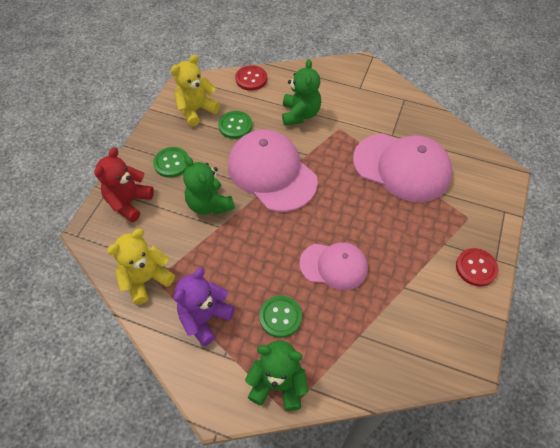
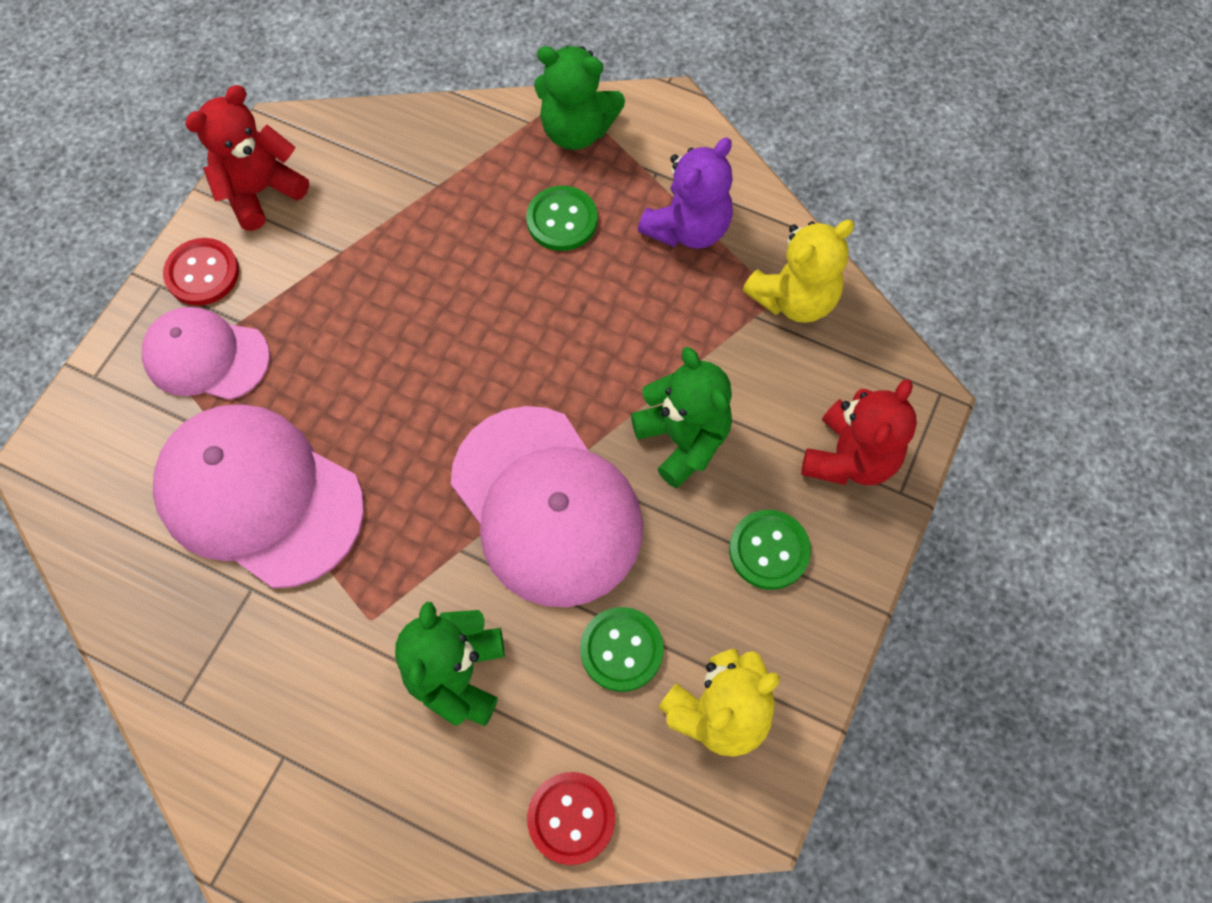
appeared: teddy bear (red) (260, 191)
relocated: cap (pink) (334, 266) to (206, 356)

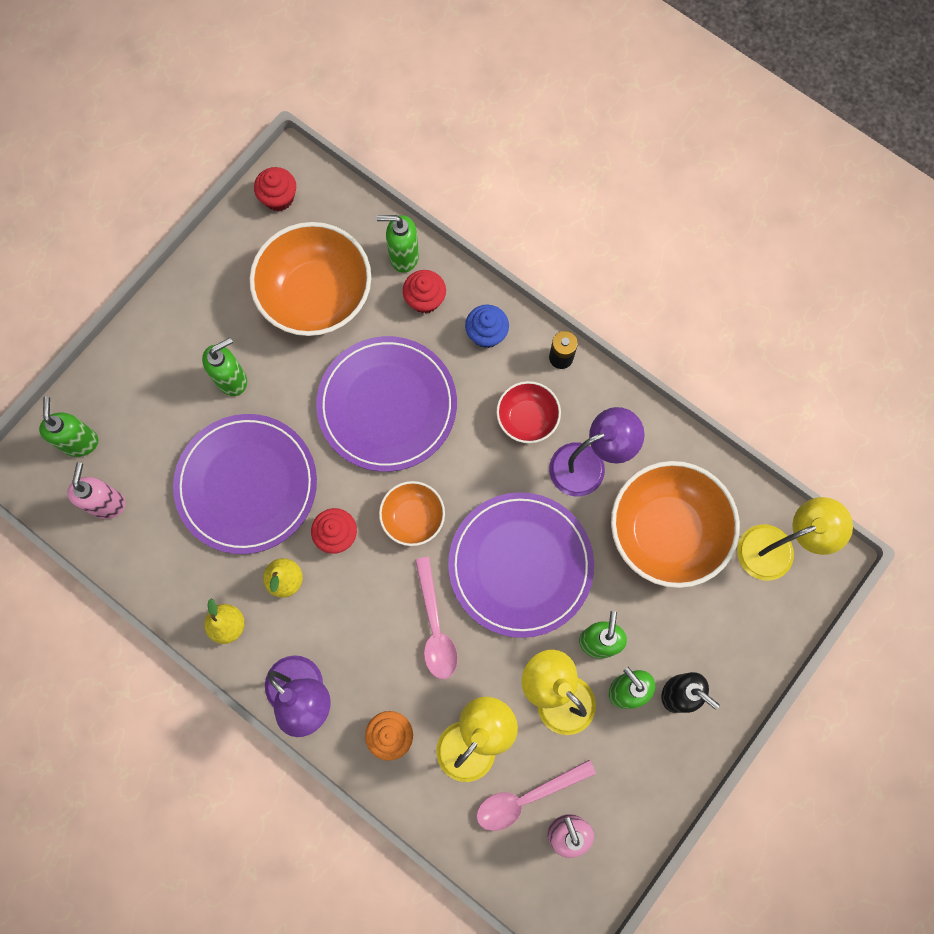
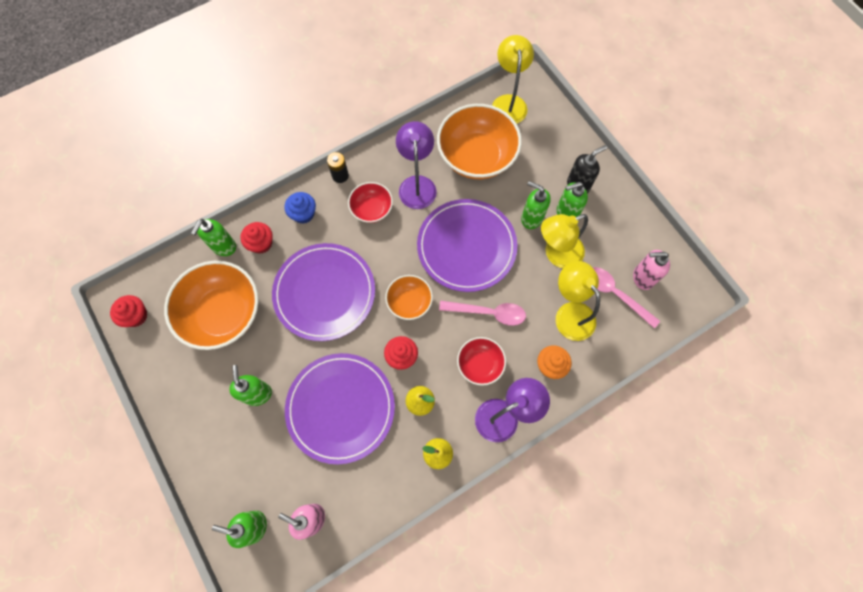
appeared: bowl (red) (480, 364)
spun: spoon (pink) (526, 797) = (615, 294) 135 degrees clockwise

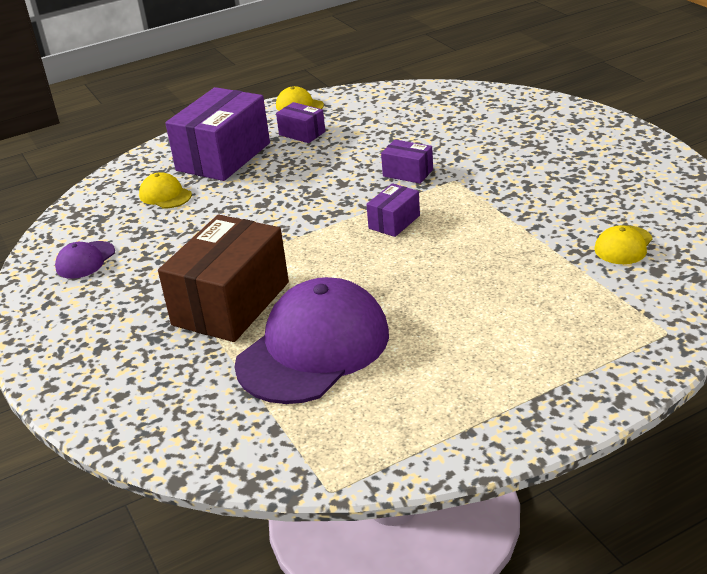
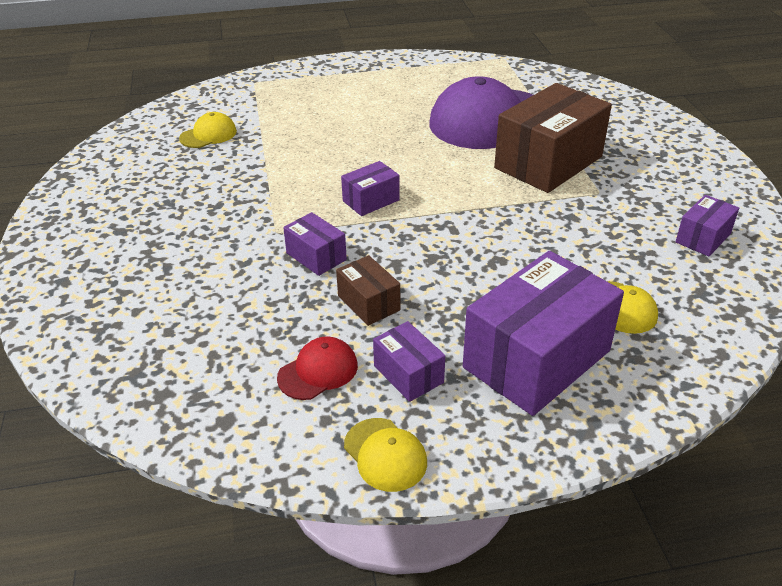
appeared: cap (red) (318, 371); box (brown) (369, 303)
exchanged: cap (purple) (85, 260) to box (purple) (703, 238)

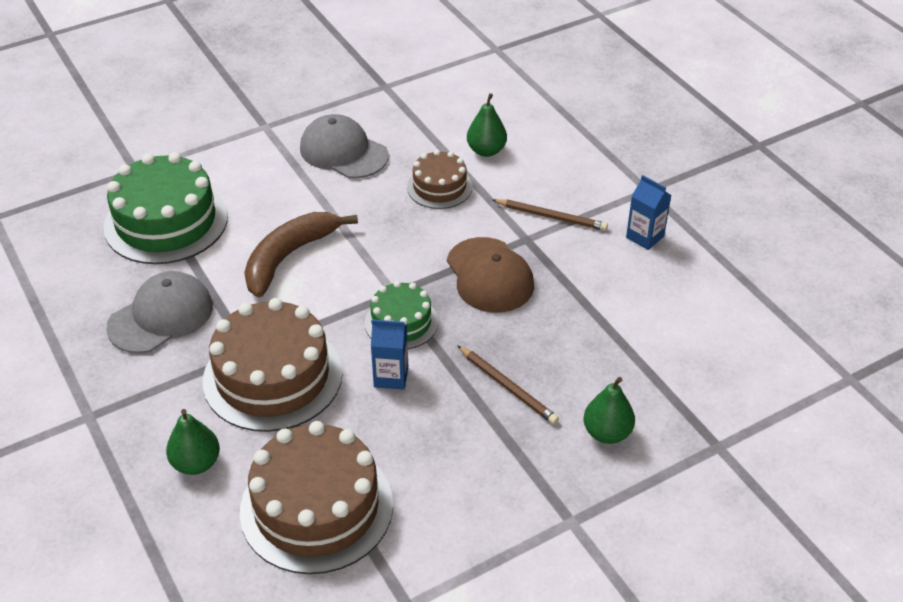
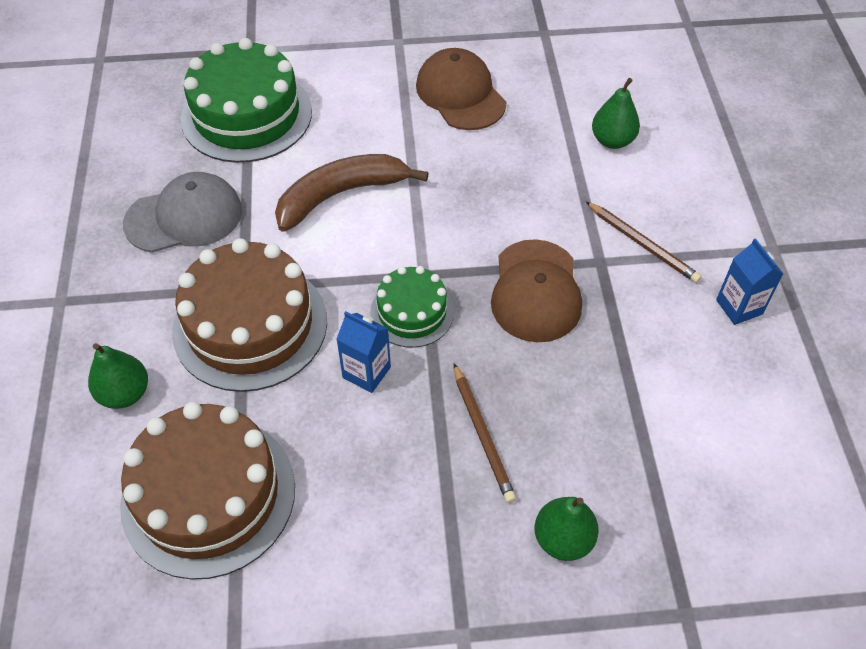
missing: cake (brown) (439, 187)
colour: cap (grey) (343, 152) to cap (brown) (460, 94)

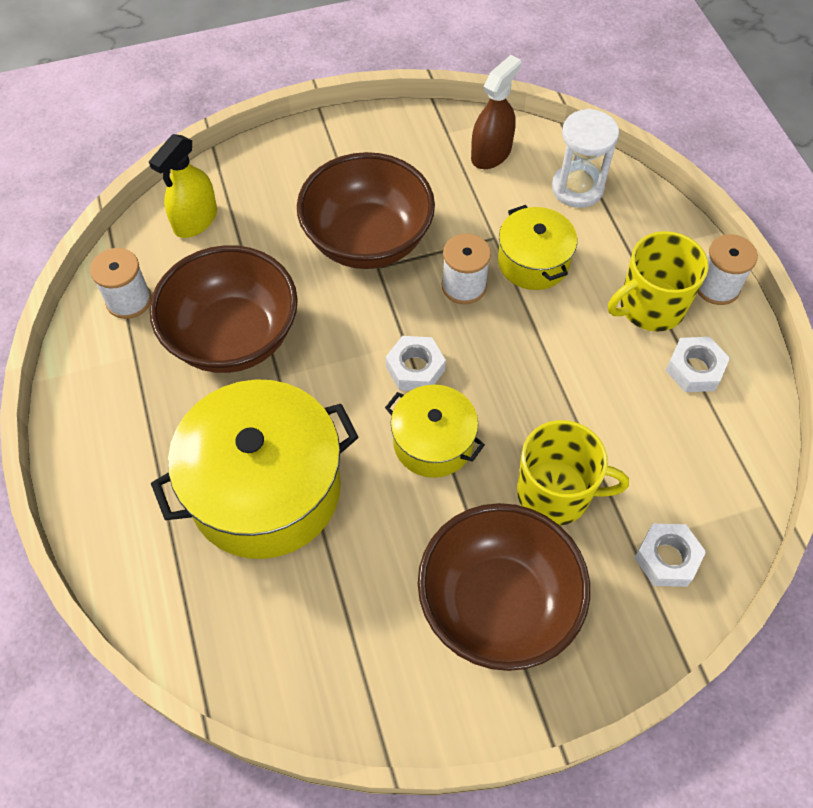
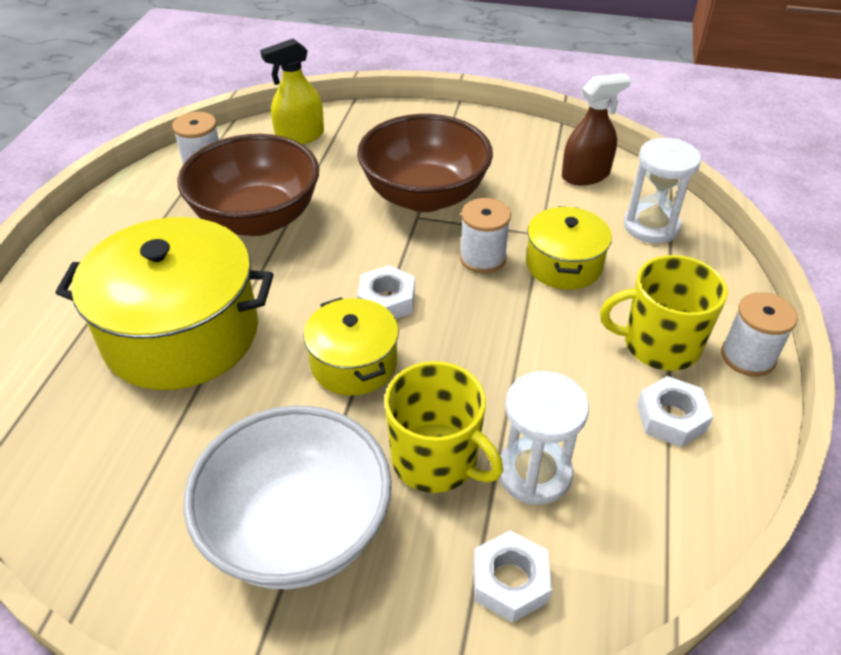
appeared: hourglass (white) (534, 473)
colour: bowl (brown) (498, 604) to bowl (white) (297, 530)

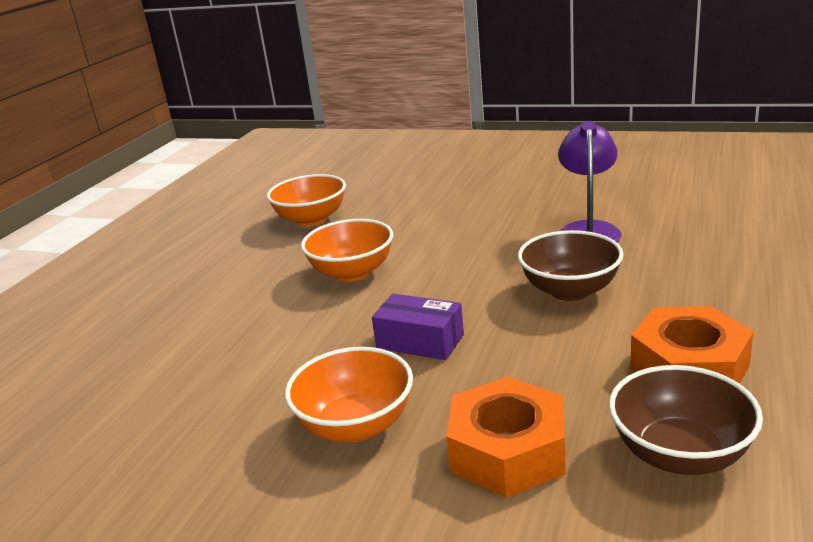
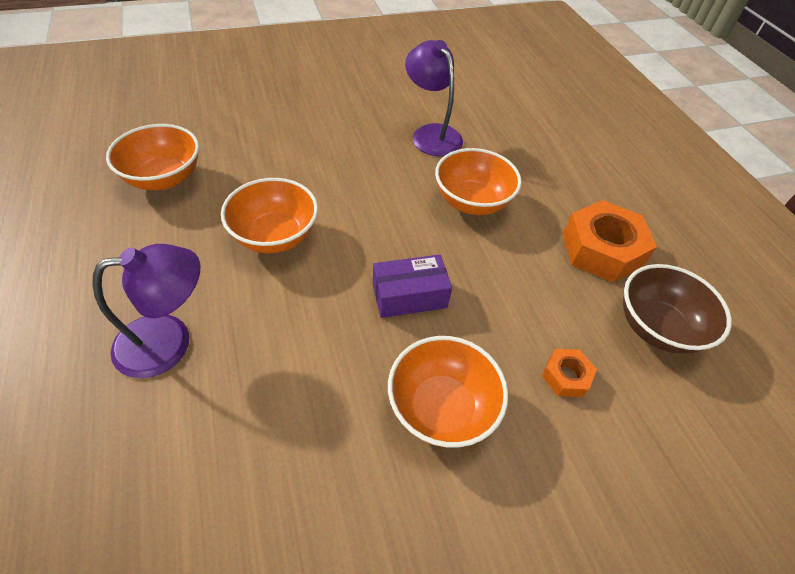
appeared: lamp (purple) (169, 341)
colour: bowl (brown) (570, 290) to bowl (orange) (472, 202)
size: nut (orange) (508, 451) = (566, 376) x0.50

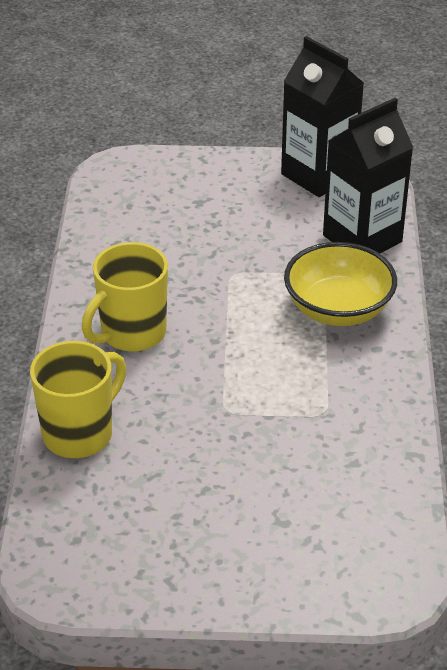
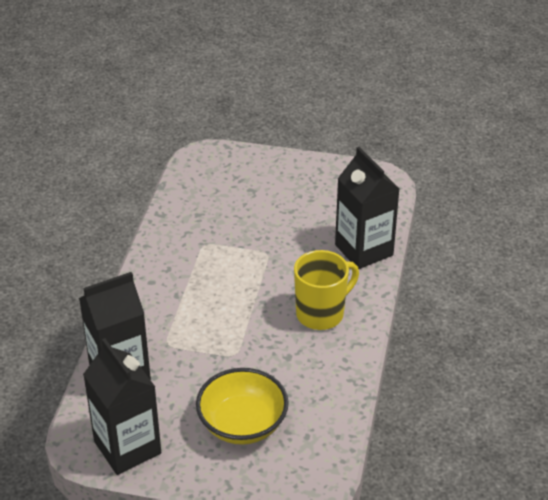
relocated: bowl (yellow) (338, 309) to (242, 424)
exchanged: mug (yellow) (80, 433) to carton (black) (364, 250)

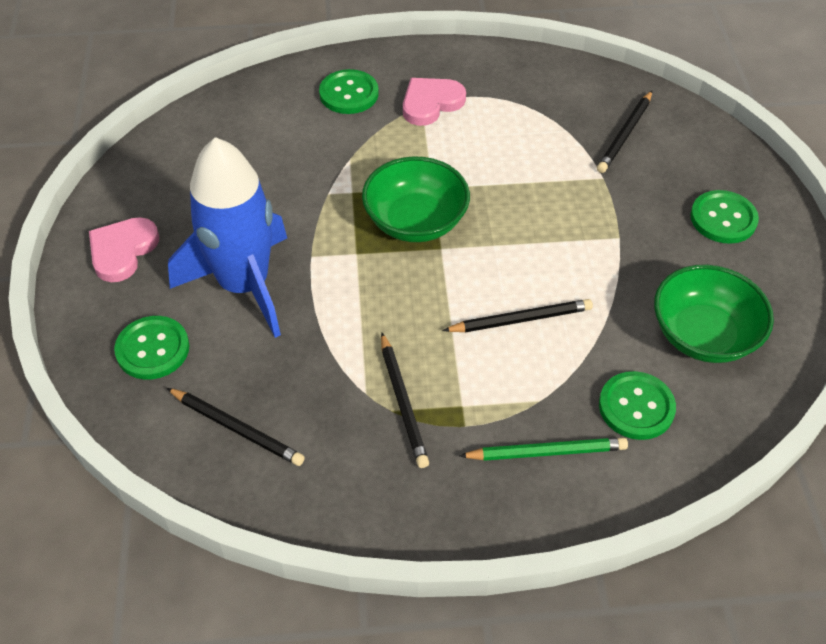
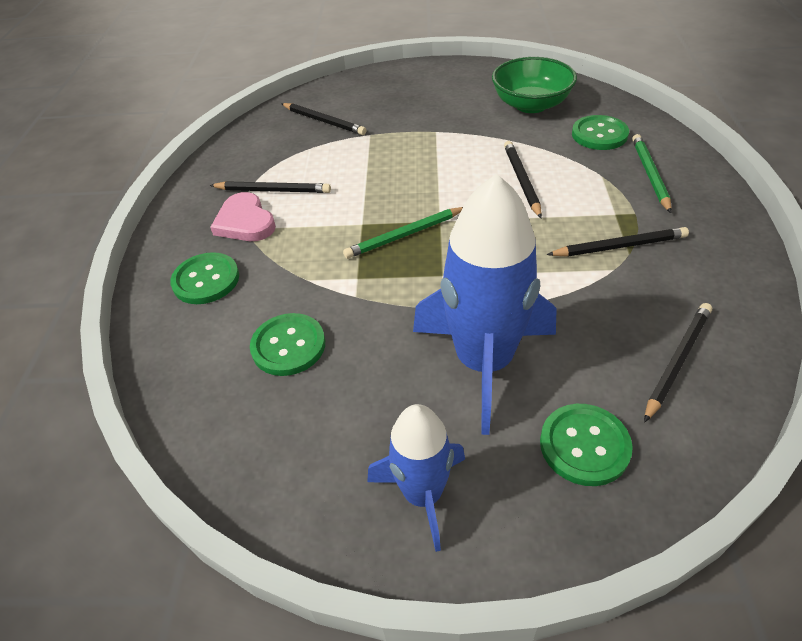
appeared: pencil (black) (273, 190)
relocated: button (green) (723, 219) to (288, 346)
exchanged: bowl (green) (415, 221) to pencil (green) (404, 235); heart (pink) (122, 251) to rocket (blue) (423, 494)

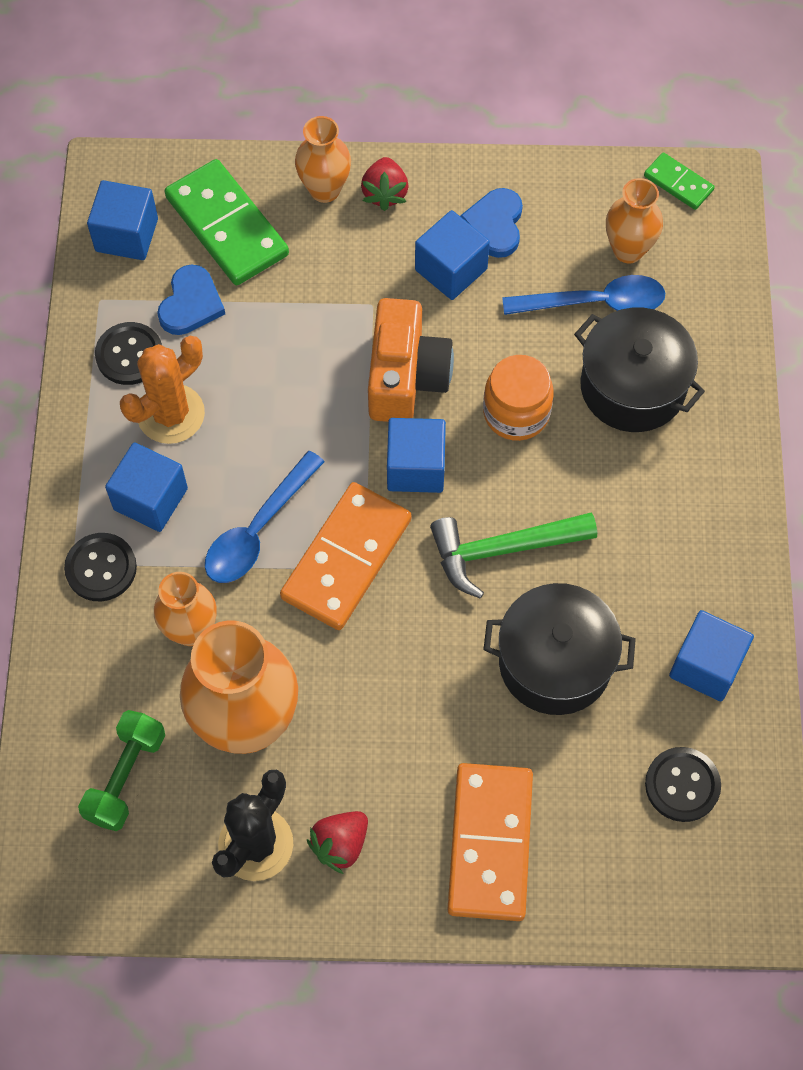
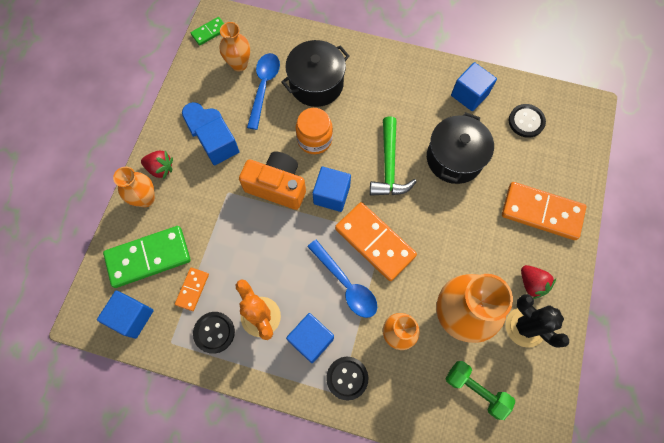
exchanged: heart (blue) (191, 303) to domino (orange) (192, 289)

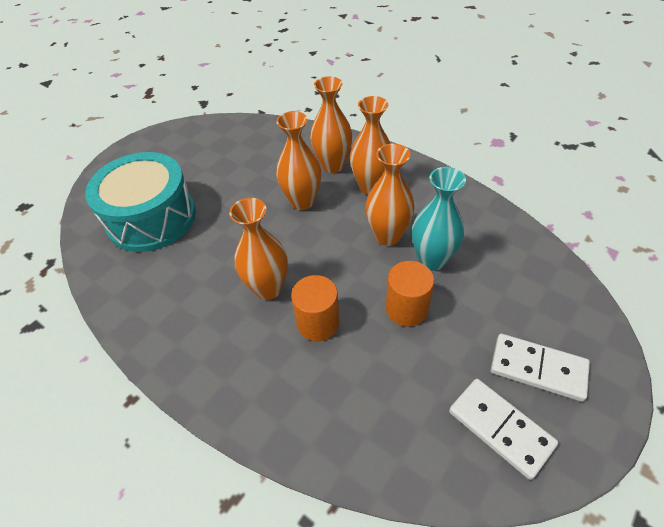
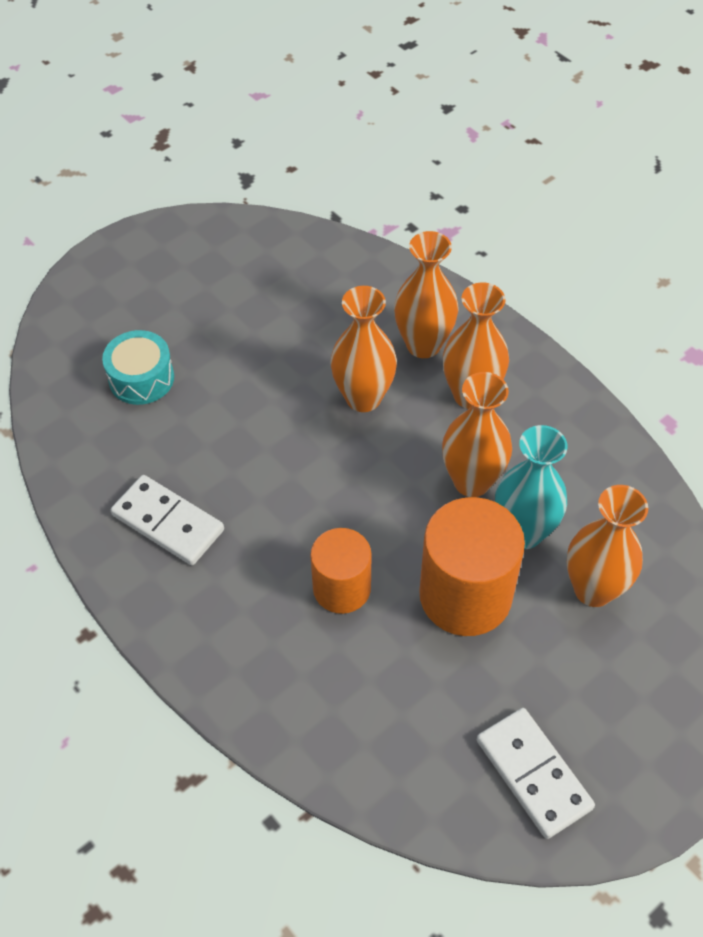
relocated: domino (white) (538, 369) to (168, 523); vase (orange) (268, 288) to (593, 589)
size: drum (turquoise) (152, 218) = (141, 378) x0.51; cylinder (orange) (406, 308) = (465, 595) x1.59

